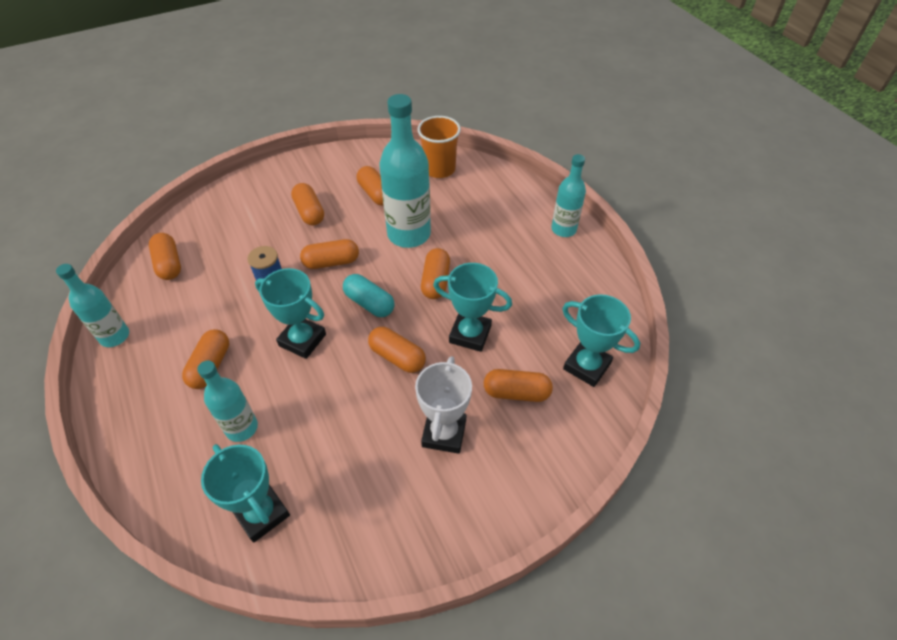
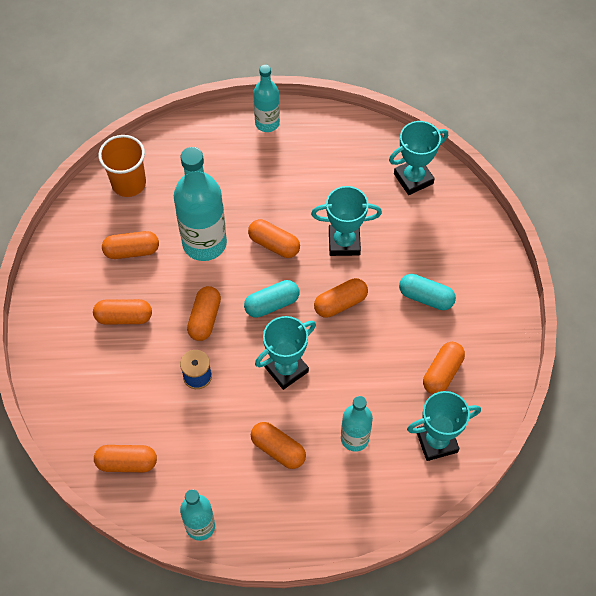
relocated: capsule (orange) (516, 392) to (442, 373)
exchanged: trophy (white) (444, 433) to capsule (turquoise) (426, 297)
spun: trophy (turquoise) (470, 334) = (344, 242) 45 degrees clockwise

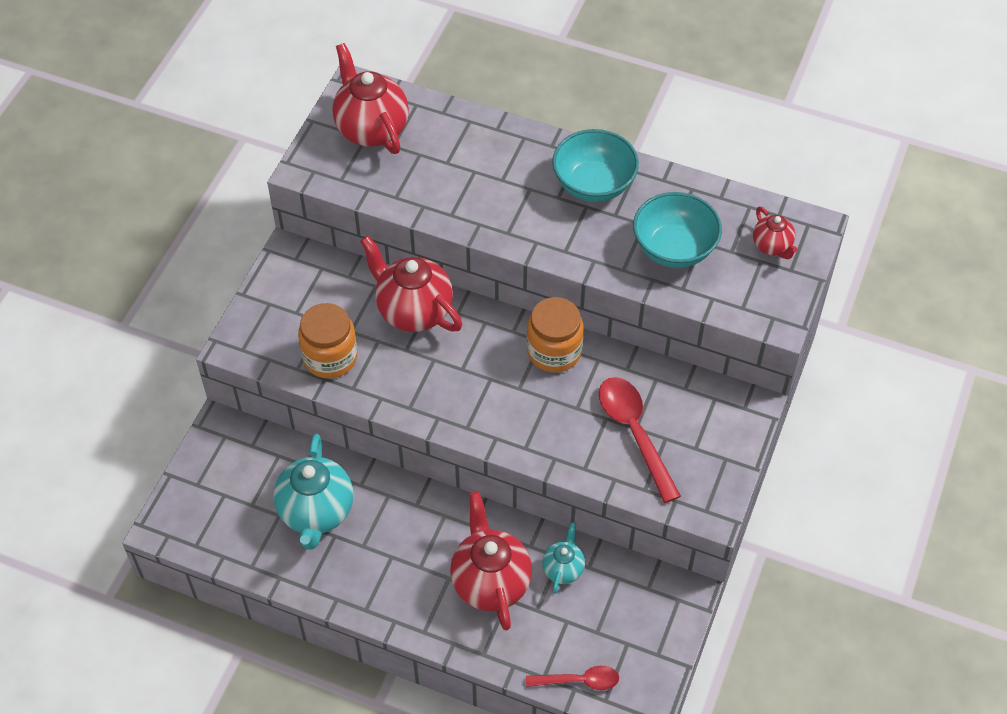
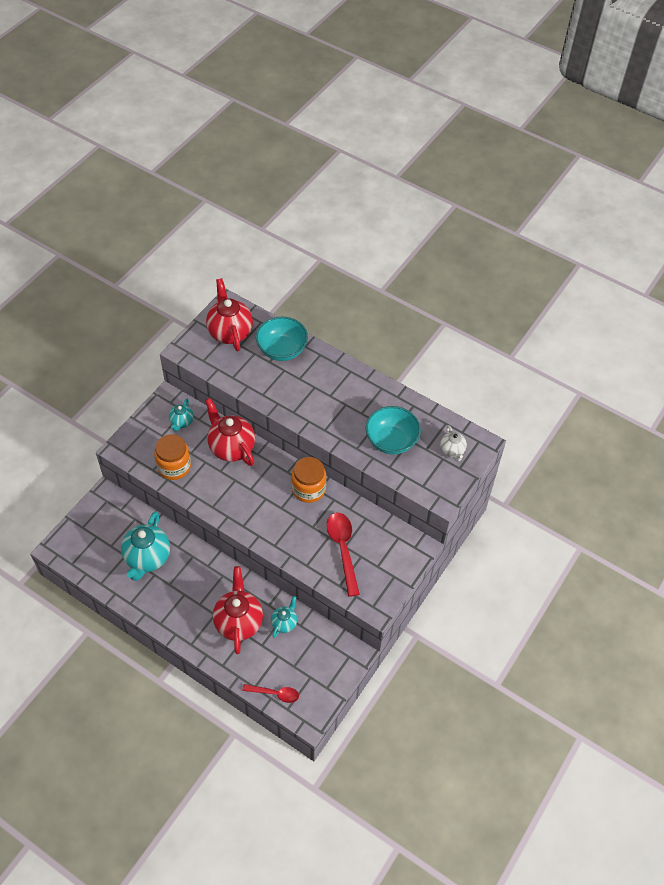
appeared: teapot (turquoise) (181, 422)
relocated: bowl (turquoise) (593, 184) to (282, 350)
colour: teapot (red) (772, 246) to teapot (white) (452, 451)

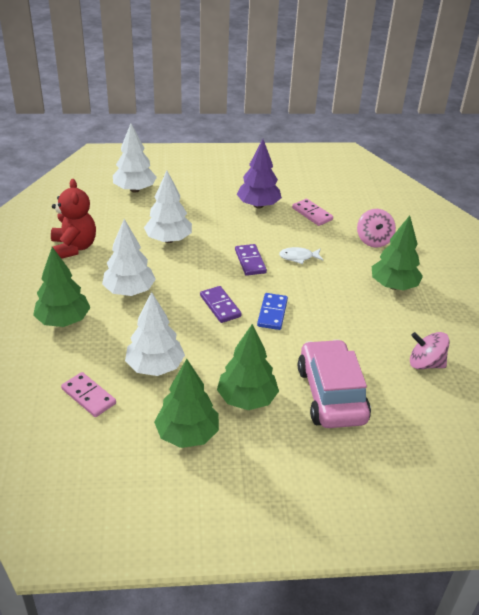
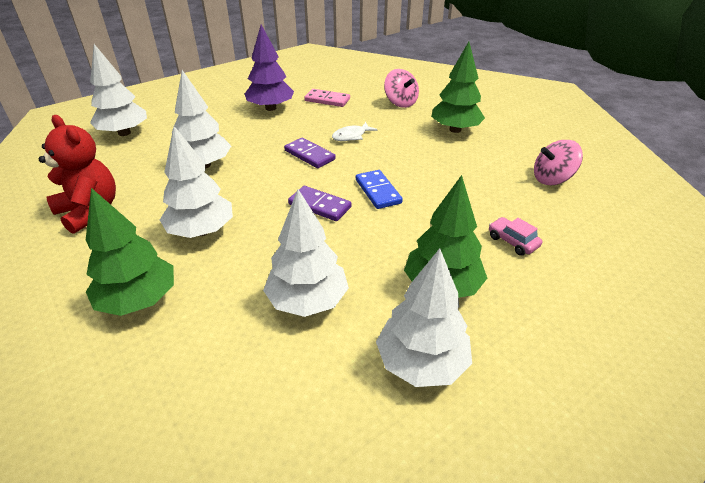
missing: domino (pink) (88, 396)
colour: tree (green) (187, 434) to tree (white) (421, 363)
size: car (pink) (331, 394) = (512, 241) x0.40

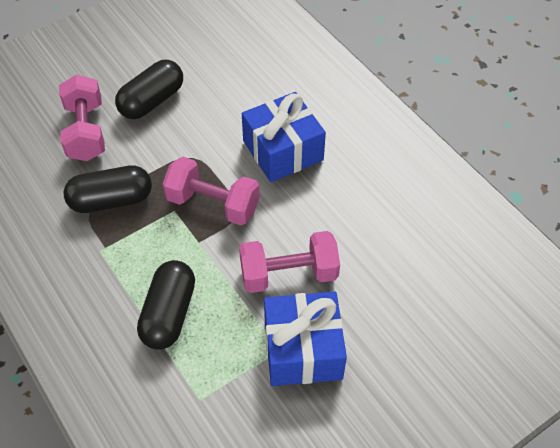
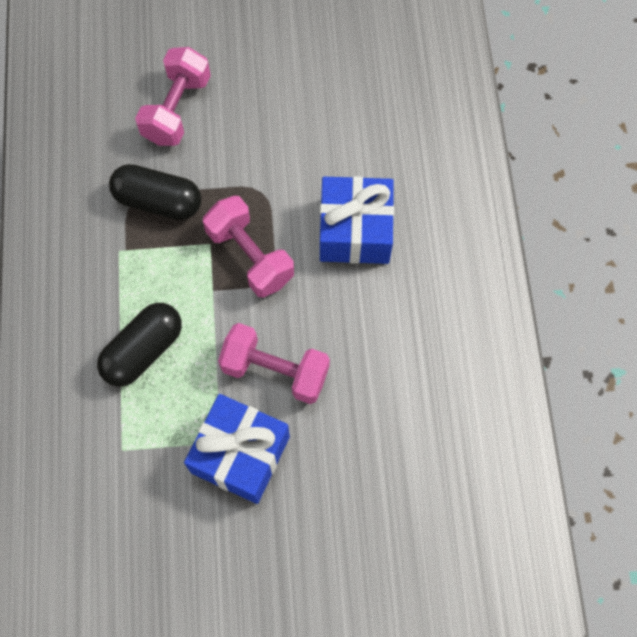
missing: capsule (black) (152, 101)

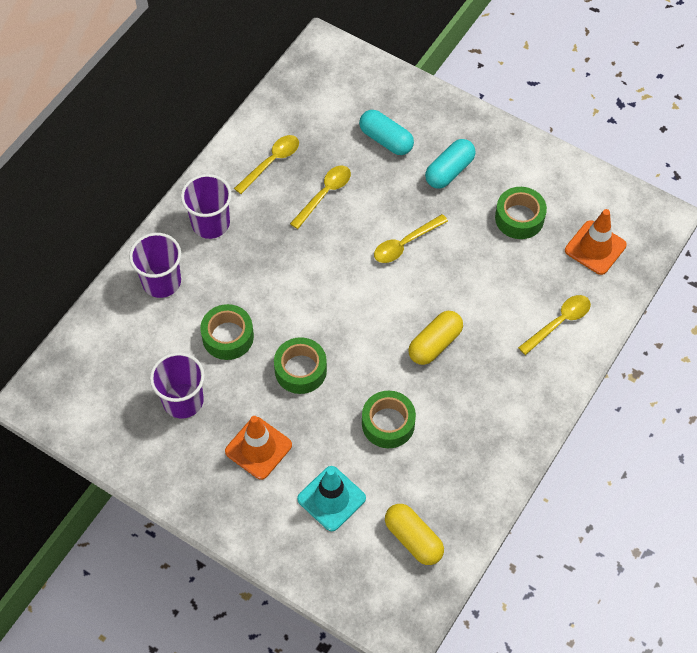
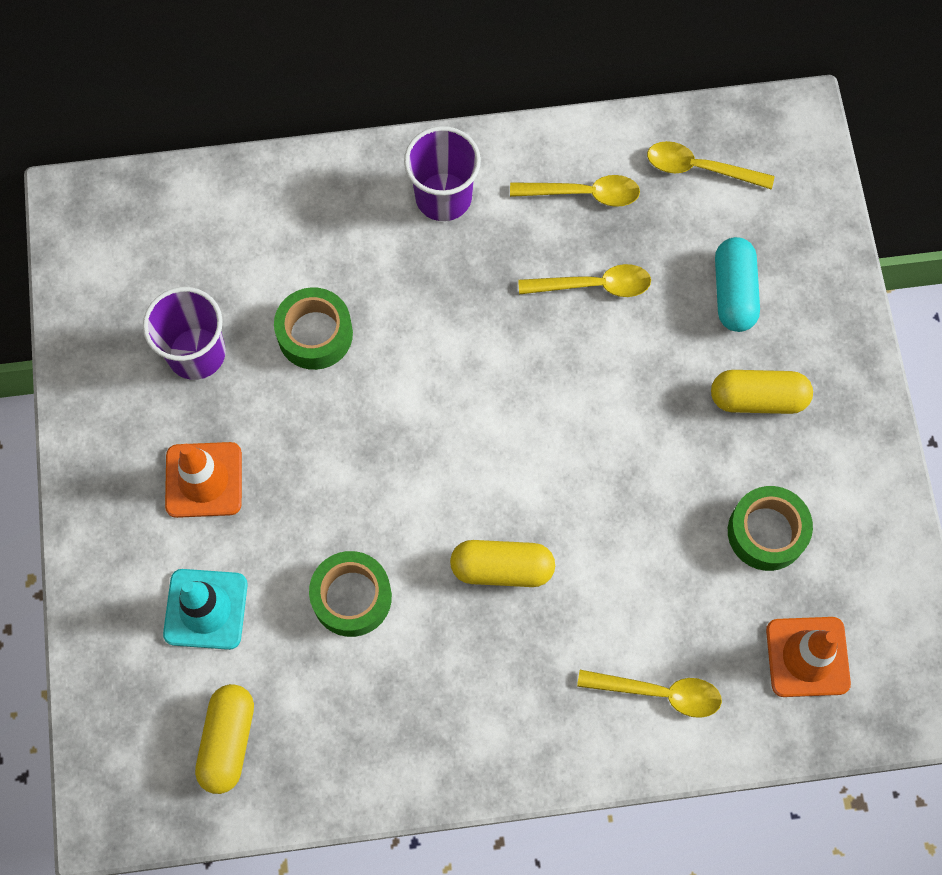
missing: cup (purple) (161, 282); tape (green) (300, 370)
relocated: spoon (yellow) (405, 244) to (700, 168)
colour: capsule (turquoise) (449, 171) to capsule (yellow) (758, 398)

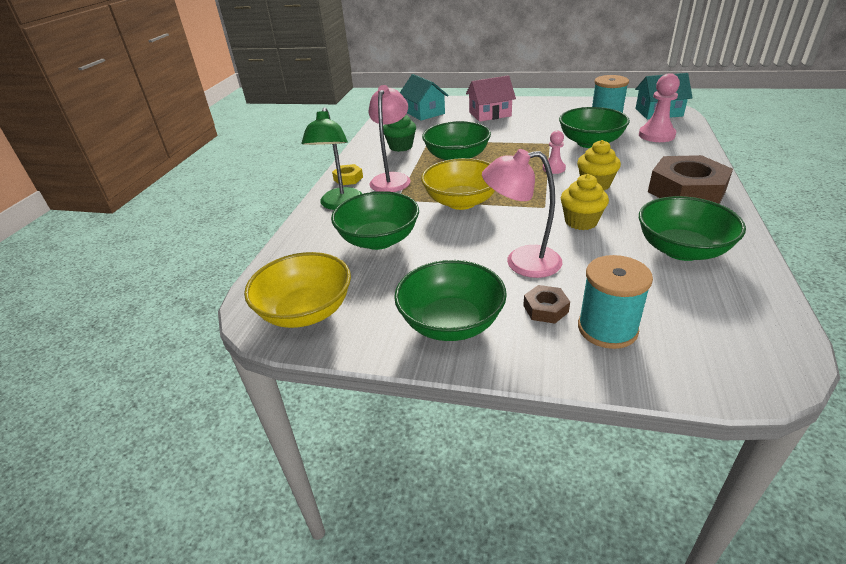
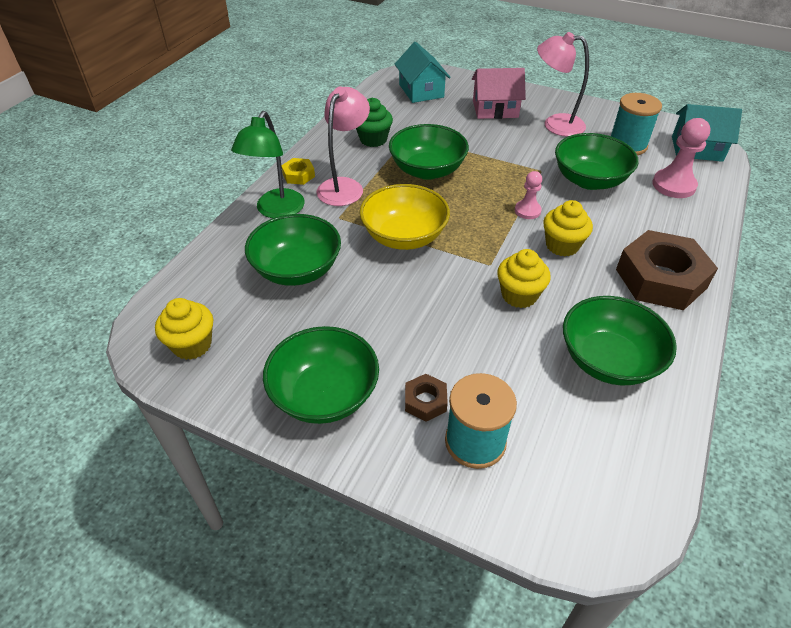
relocated: lamp (pink) (521, 262) to (555, 124)
exchanged: bowl (yellow) (306, 311) to cupcake (yellow) (192, 345)

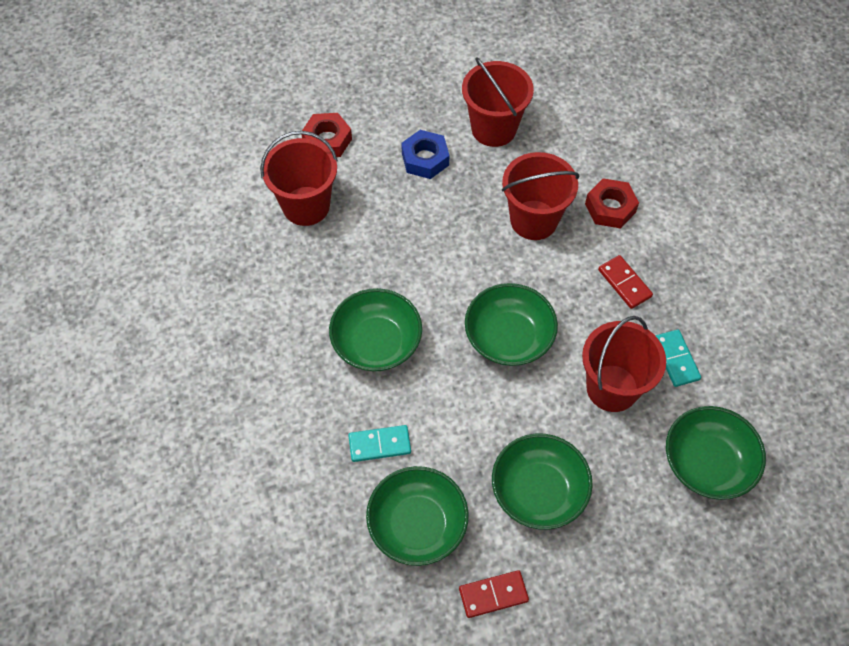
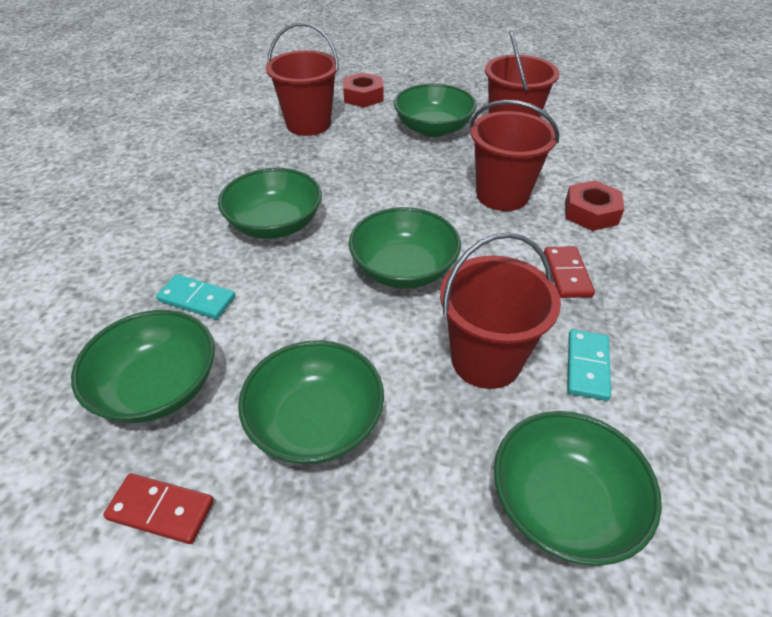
exchanged: nut (blue) (425, 159) to bowl (green) (433, 128)

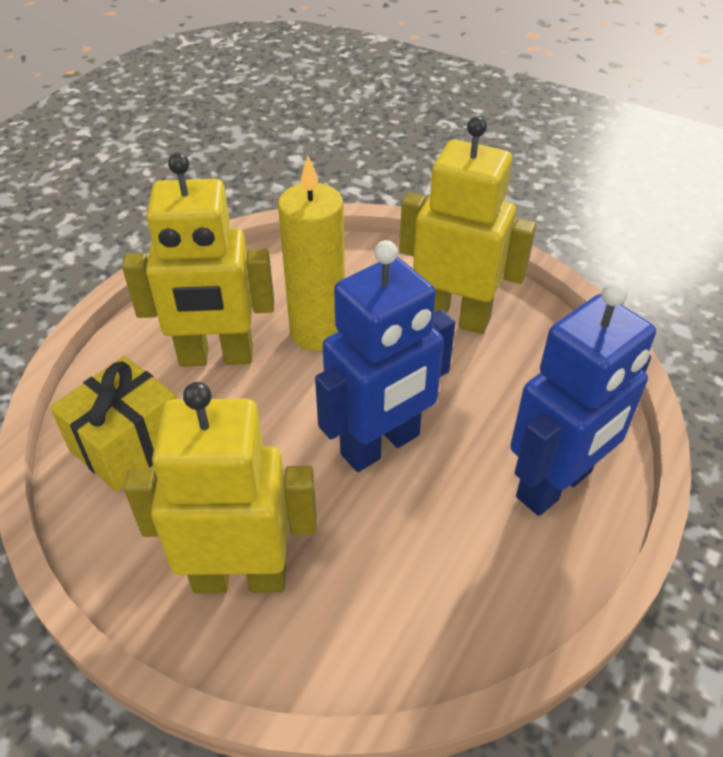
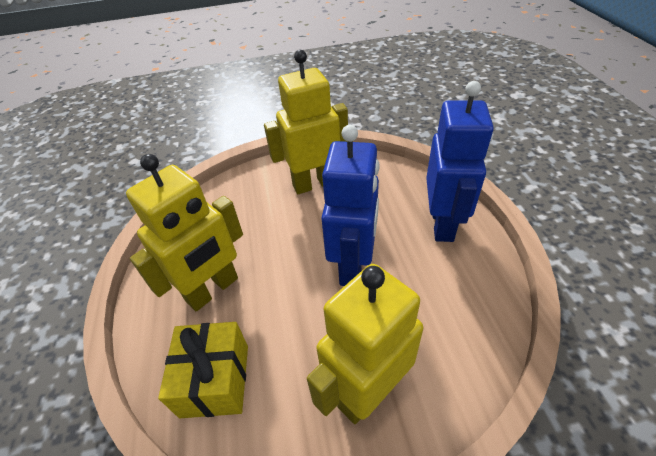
missing: candle (yellow) (318, 332)

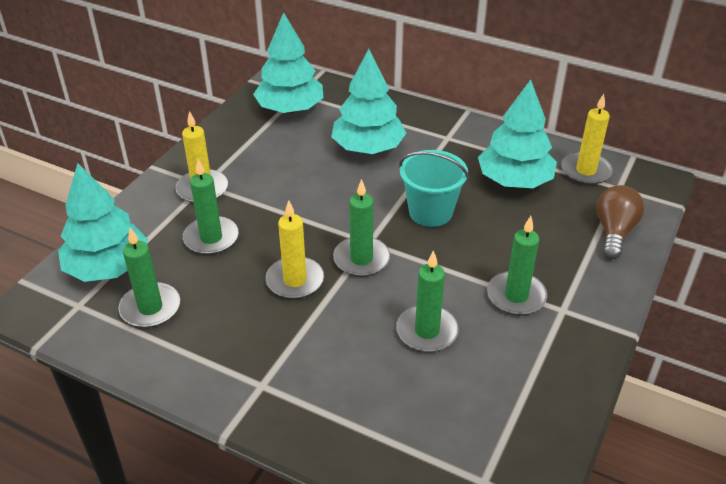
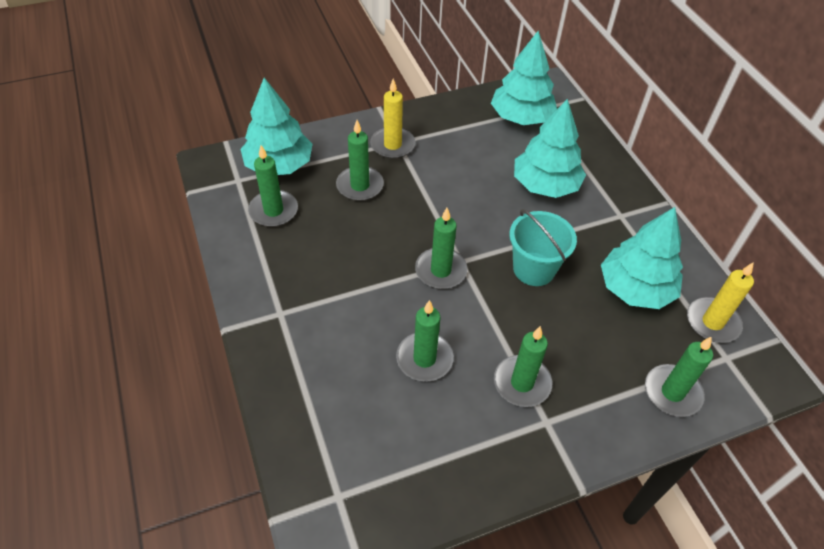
missing: candle (yellow) (295, 280)
exchanged: light bulb (brown) (614, 232) to candle (green) (672, 392)

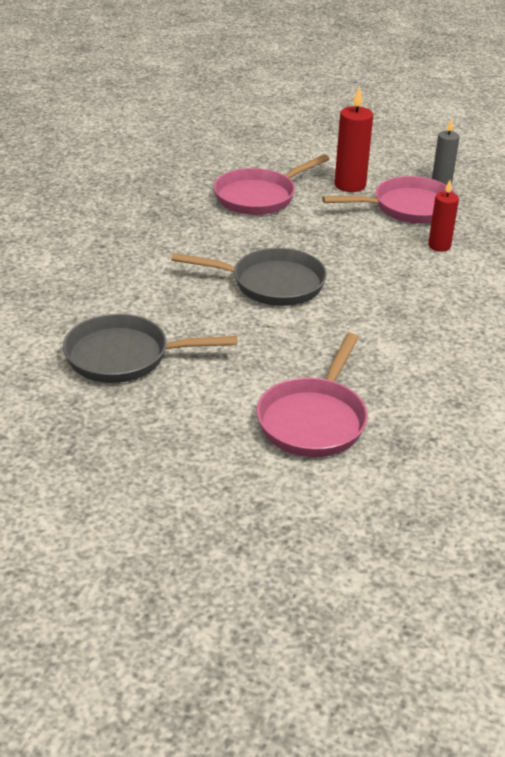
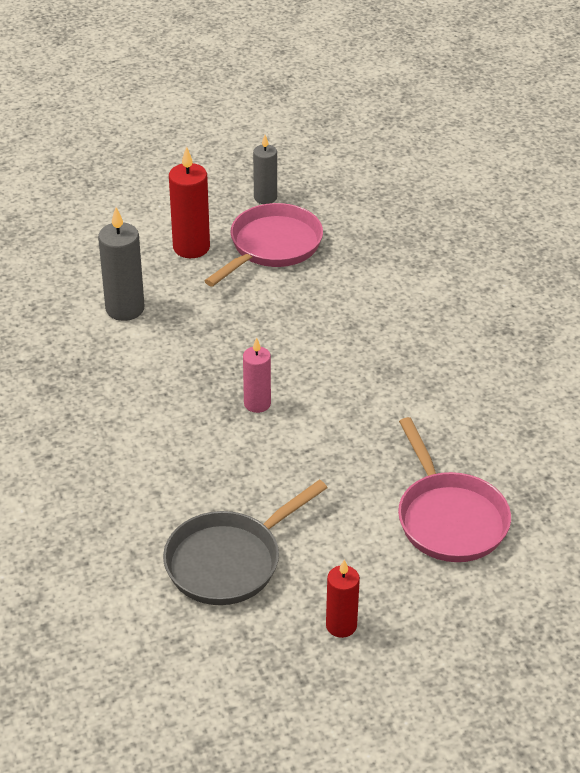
relocated: candle (red) (439, 246) to (341, 625)
exchanged: pan (pink) (259, 197) to candle (grey) (125, 309); pan (grey) (272, 284) to candle (pink) (257, 404)

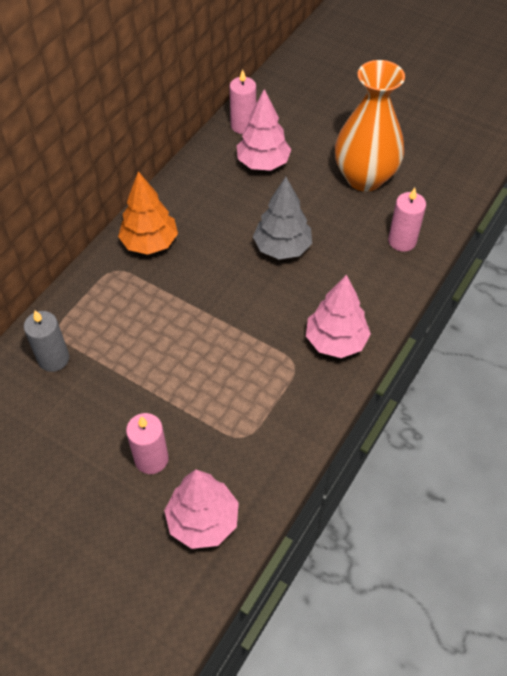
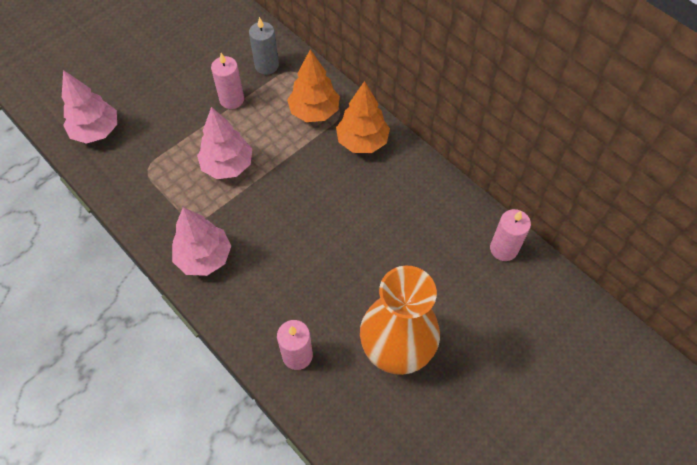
missing: tree (grey) (282, 248)
appeared: tree (orange) (314, 112)
relocated: tree (pink) (263, 163) to (227, 165); candle (pink) (151, 459) to (232, 99)

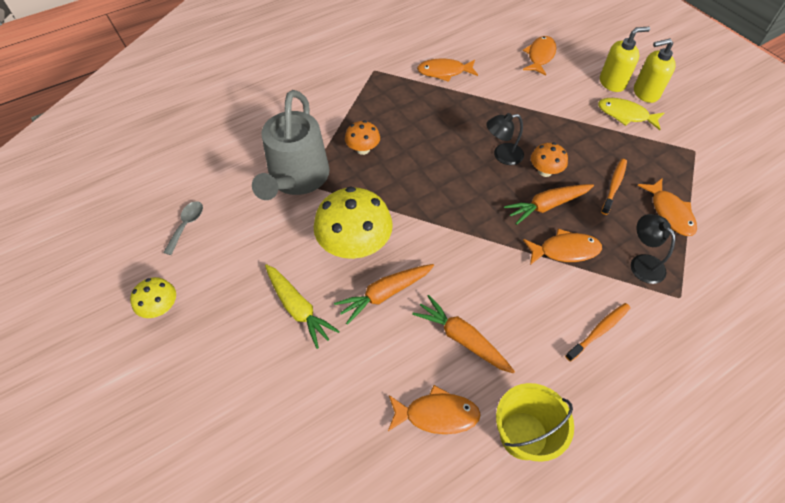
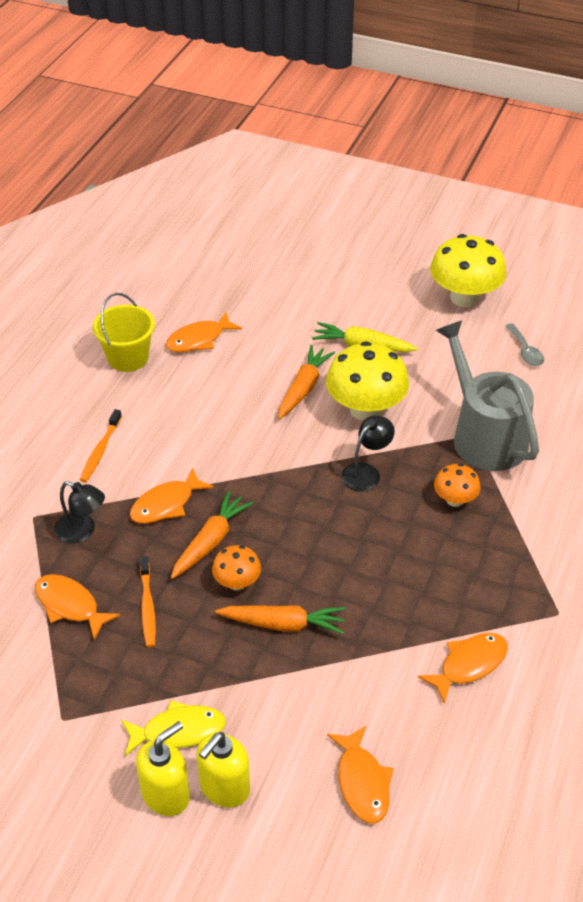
relocated: carrot (orange) (462, 338) to (283, 624); lamp (black) (502, 155) to (366, 472)
size: mushroom (yellow) (161, 307) = (464, 297) x1.90

